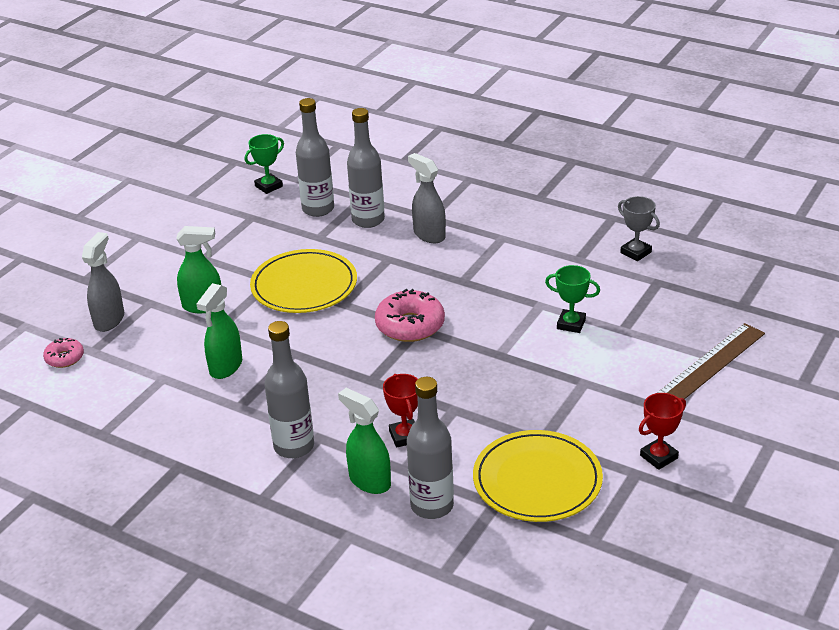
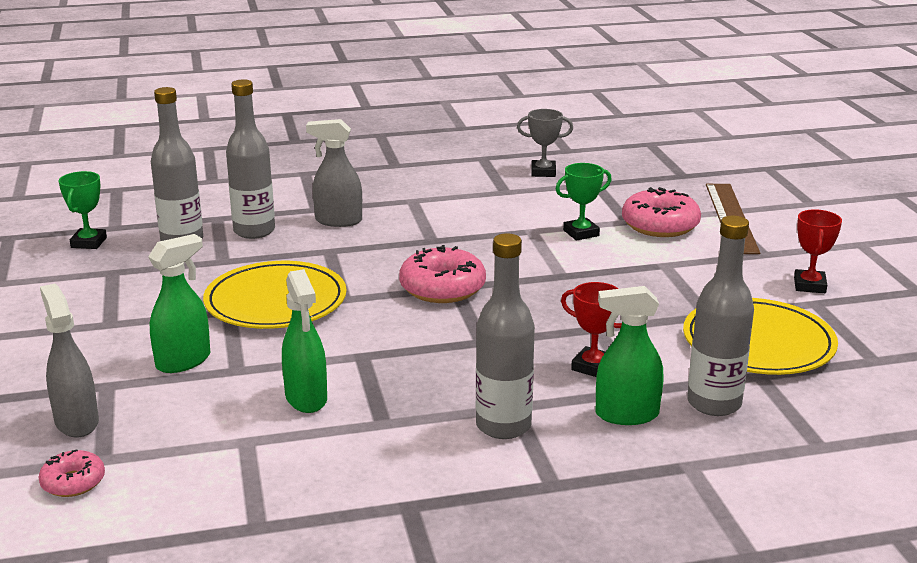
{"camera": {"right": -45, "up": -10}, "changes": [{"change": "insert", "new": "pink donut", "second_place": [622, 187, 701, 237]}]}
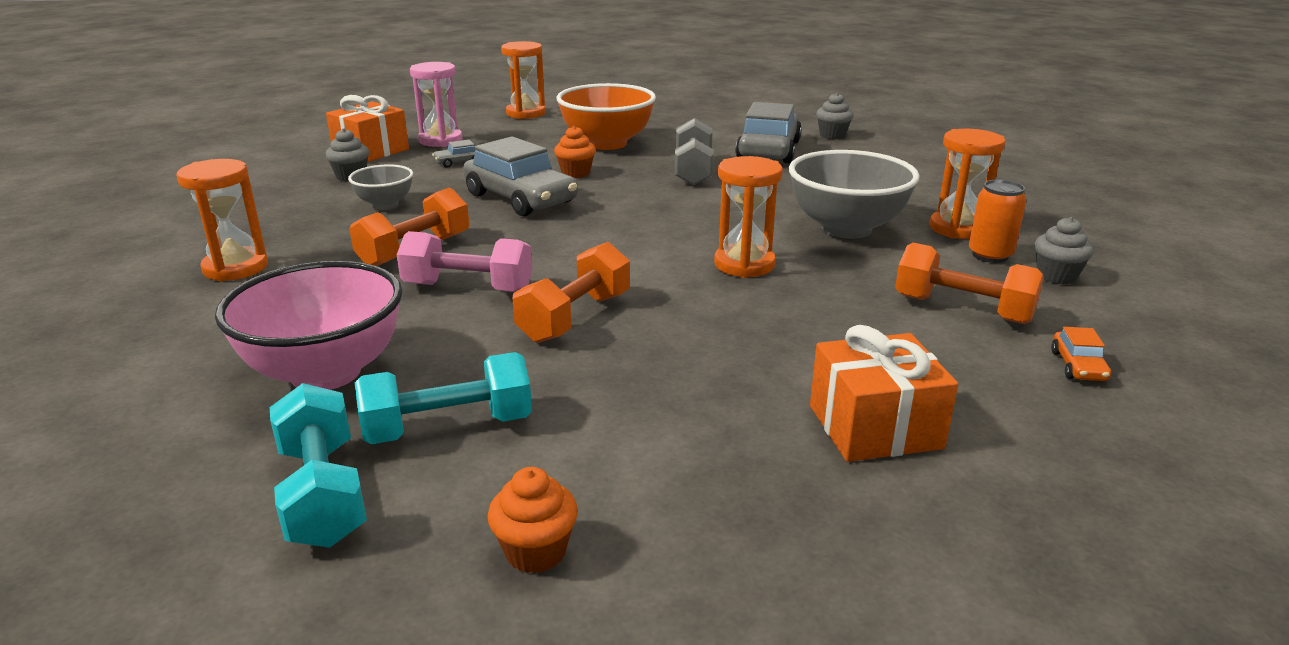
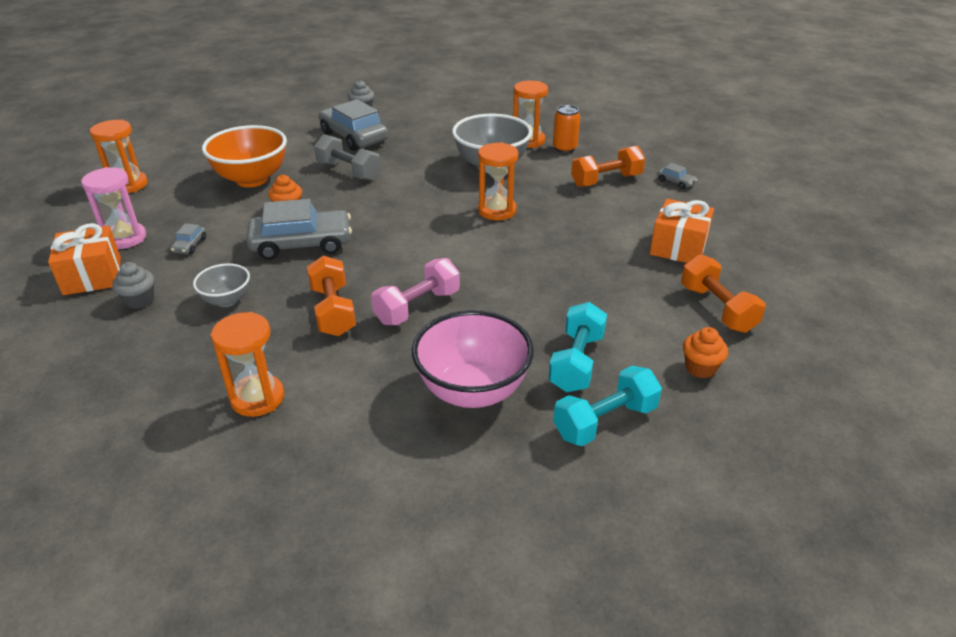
{"camera": {"right": -55, "up": 10}, "changes": [{"change": "delete", "old": "grey cupcake", "first_place": [1034, 217, 1094, 285]}, {"change": "move", "old": "orange dumbbell", "first_place": [513, 242, 630, 343], "second_place": [681, 254, 766, 333]}, {"change": "recolor", "old": "orange car", "new": "grey car", "first_place": [1051, 327, 1111, 381], "second_place": [657, 163, 697, 189]}, {"change": "rotate", "old": "turquoise dumbbell", "first_place": [270, 383, 367, 548], "second_place": [553, 366, 662, 446], "degrees": -45}]}
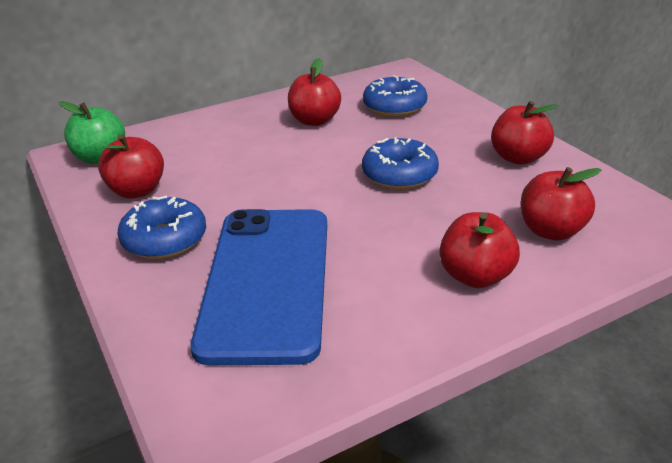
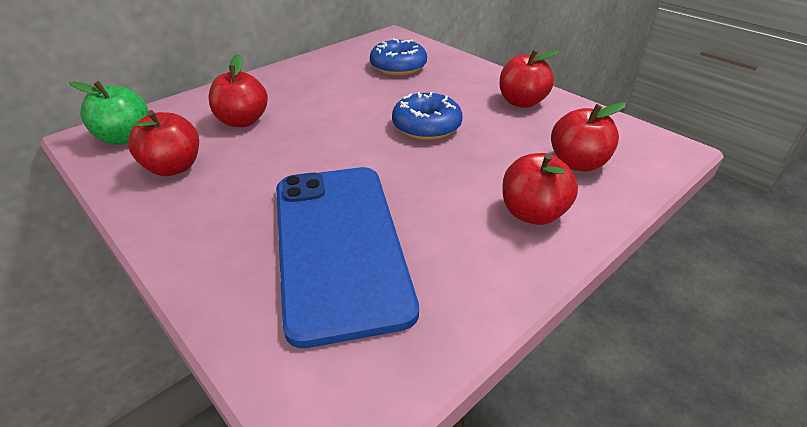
{"camera": {"right": -15, "up": 5}, "changes": [{"change": "move", "old": "red apple", "first_place": [288, 58, 341, 126], "second_place": [209, 54, 268, 127]}, {"change": "delete", "old": "blue donut", "first_place": [118, 196, 206, 259]}]}
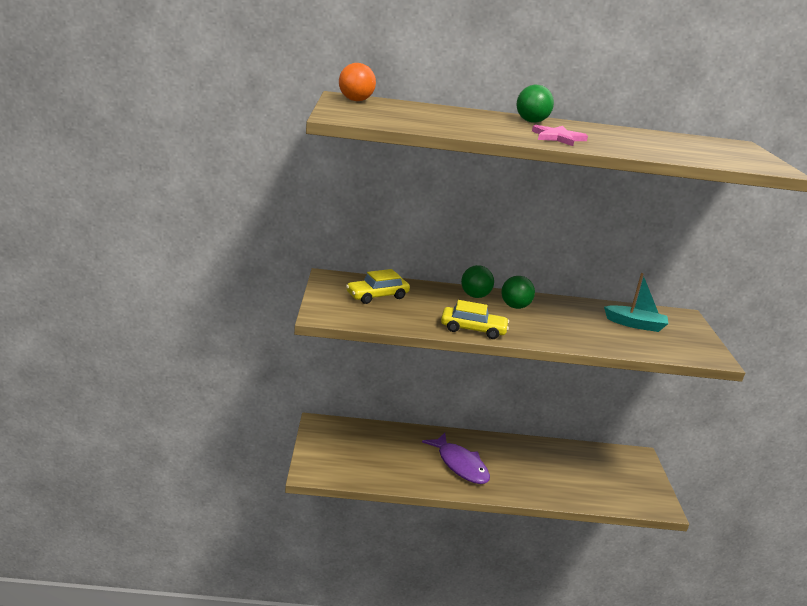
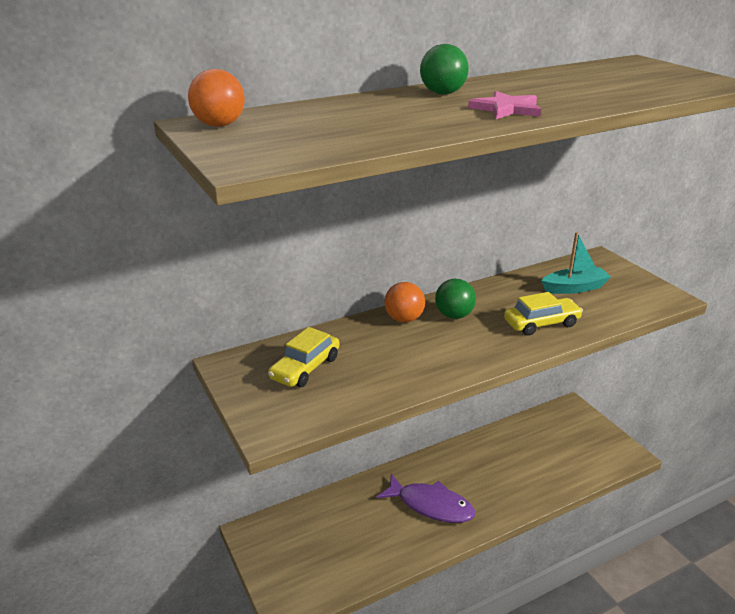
{"camera": {"right": -25, "up": 5}, "changes": [{"change": "recolor", "old": "green ball", "new": "orange ball", "first_place": [461, 265, 494, 298], "second_place": [384, 282, 425, 322]}, {"change": "move", "old": "yellow car", "first_place": [441, 300, 509, 339], "second_place": [504, 292, 583, 336]}]}
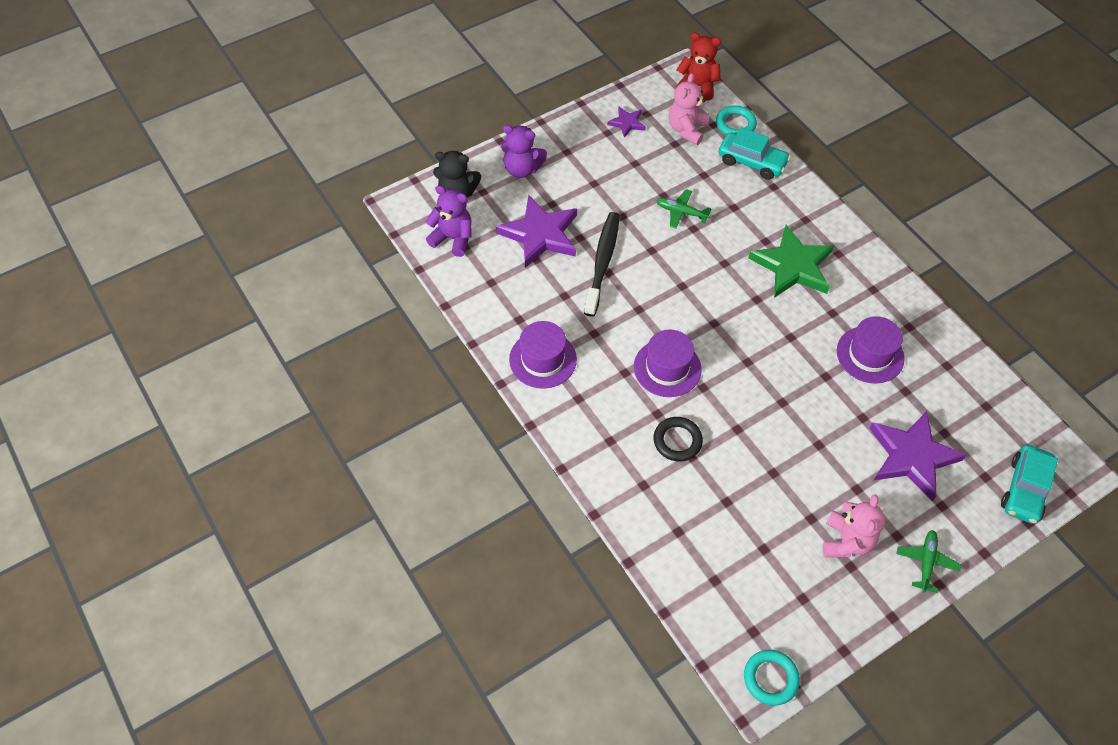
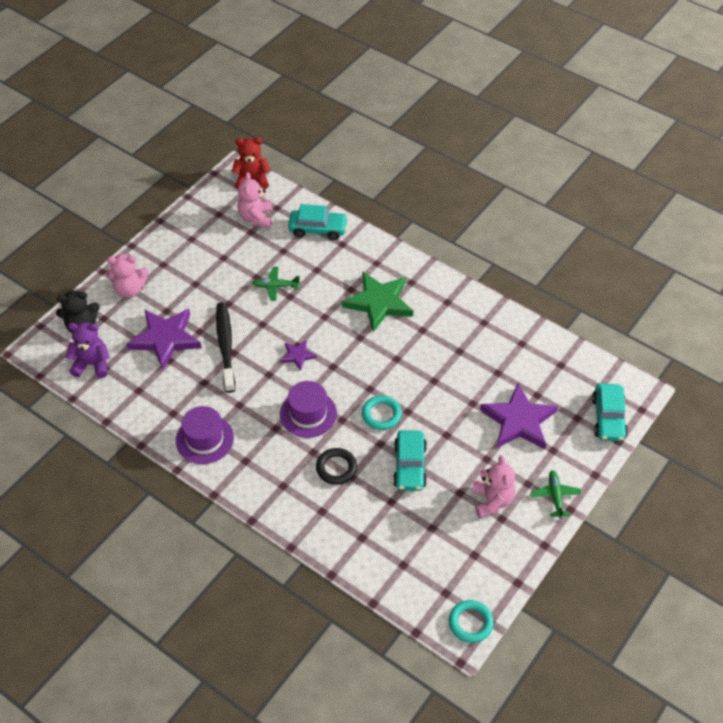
{"camera": {"right": -20, "up": -5}, "changes": [{"change": "move", "old": "turquoise ring", "first_place": [716, 106, 757, 135], "second_place": [362, 395, 402, 430]}, {"change": "move", "old": "purple star", "first_place": [608, 107, 646, 138], "second_place": [281, 340, 317, 371]}, {"change": "recolor", "old": "purple teddy bear", "new": "pink teddy bear", "first_place": [501, 125, 547, 178], "second_place": [106, 253, 149, 298]}, {"change": "delete", "old": "purple hat", "first_place": [837, 316, 905, 384]}, {"change": "insert", "new": "turquoise car", "second_place": [393, 430, 427, 491]}]}
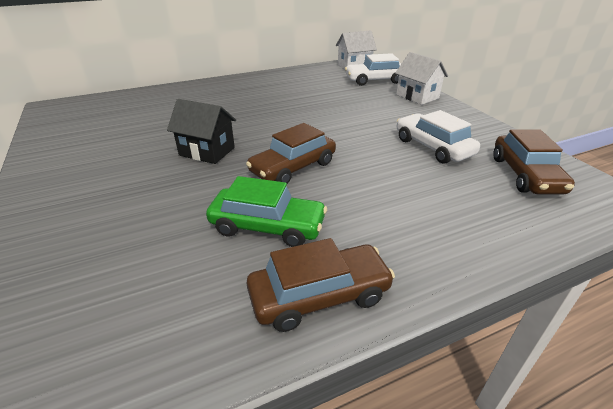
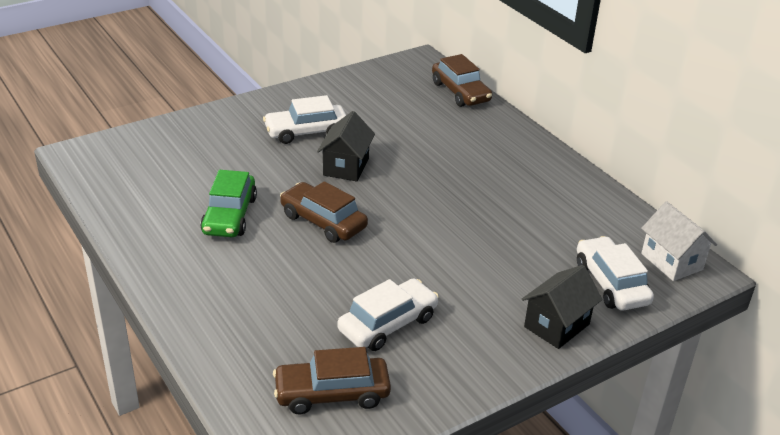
{"camera": {"right": 80, "up": 0}, "changes": [{"change": "recolor", "old": "white house", "new": "black house", "first_place": [395, 52, 448, 105], "second_place": [522, 265, 602, 349]}, {"change": "move", "old": "brown car", "first_place": [247, 238, 395, 332], "second_place": [432, 54, 492, 107]}, {"change": "insert", "new": "white car", "second_place": [263, 95, 346, 144]}]}
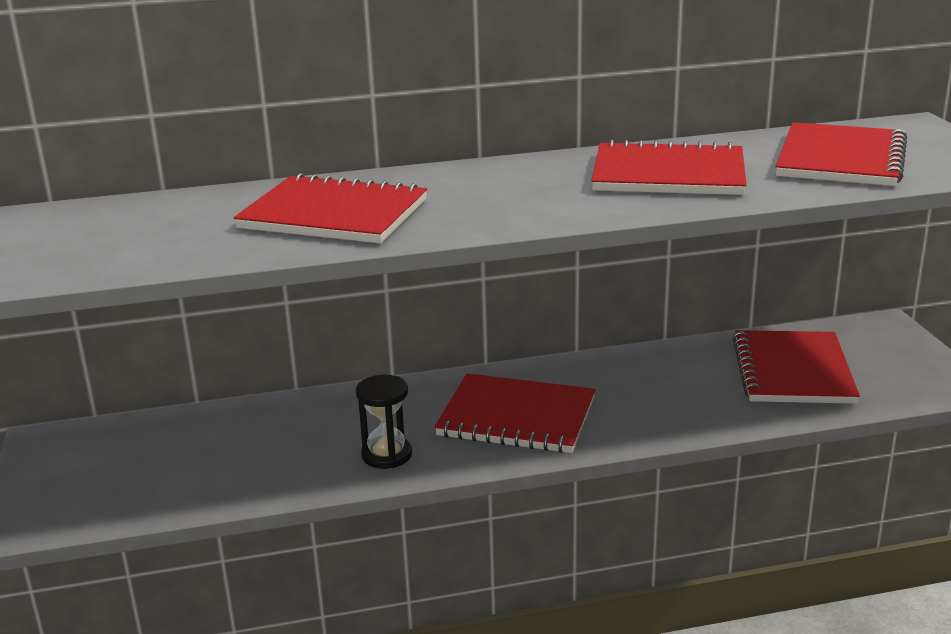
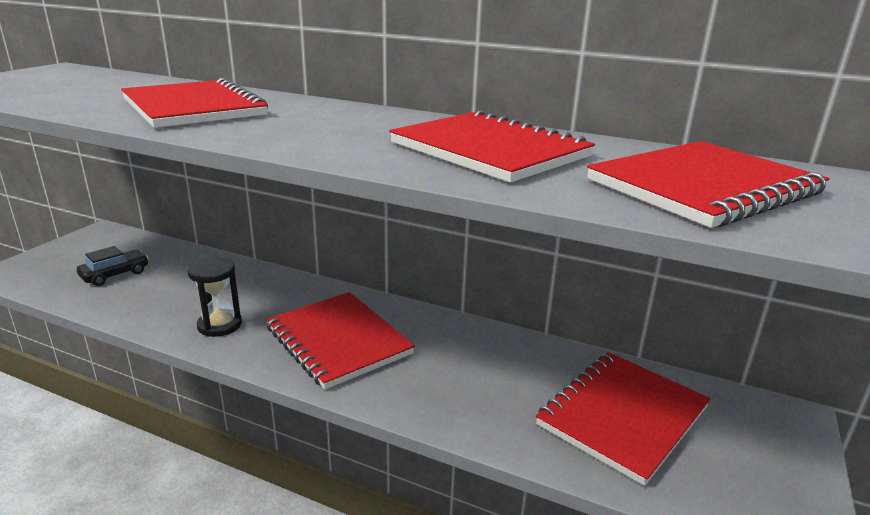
{"camera": {"right": 35, "up": 0}, "changes": [{"change": "insert", "new": "black car", "second_place": [77, 246, 149, 286]}]}
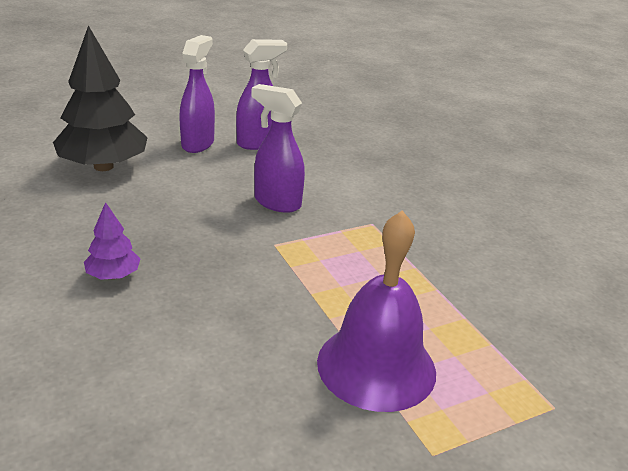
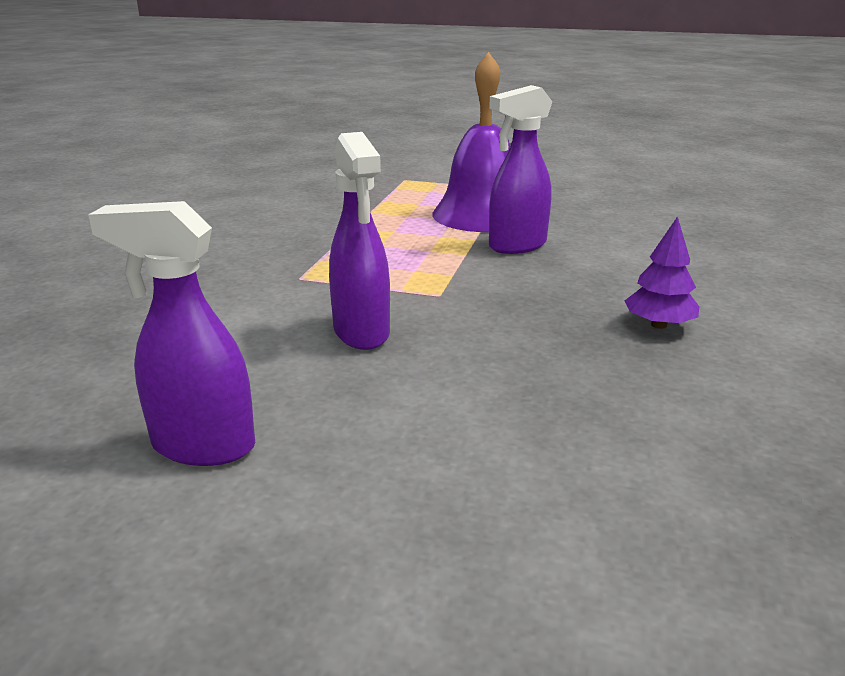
{"camera": {"right": -135, "up": -5}, "changes": [{"change": "delete", "old": "black tree", "first_place": [53, 25, 148, 171]}, {"change": "move", "old": "purple spray bottle", "first_place": [179, 35, 215, 153], "second_place": [489, 85, 552, 254]}]}
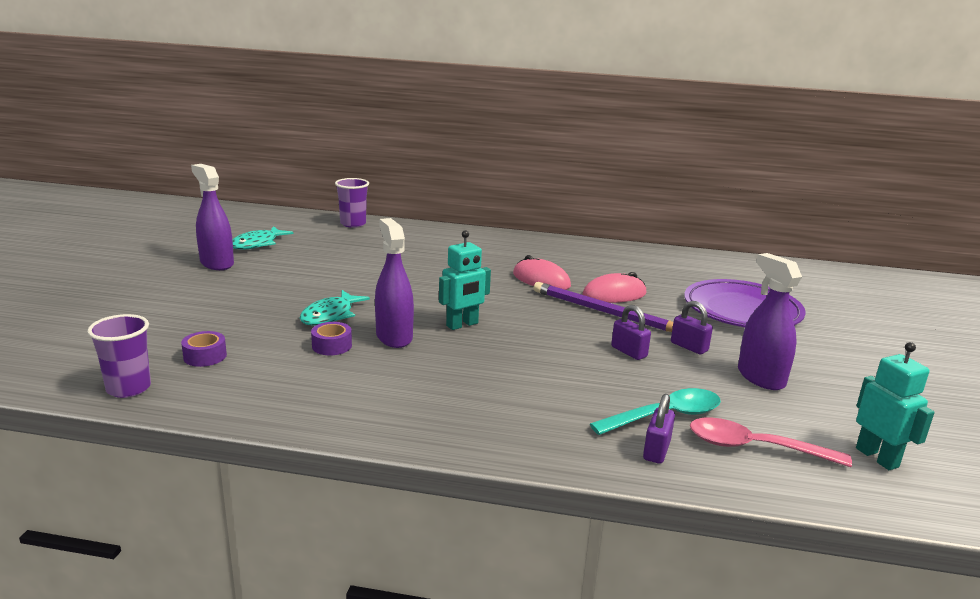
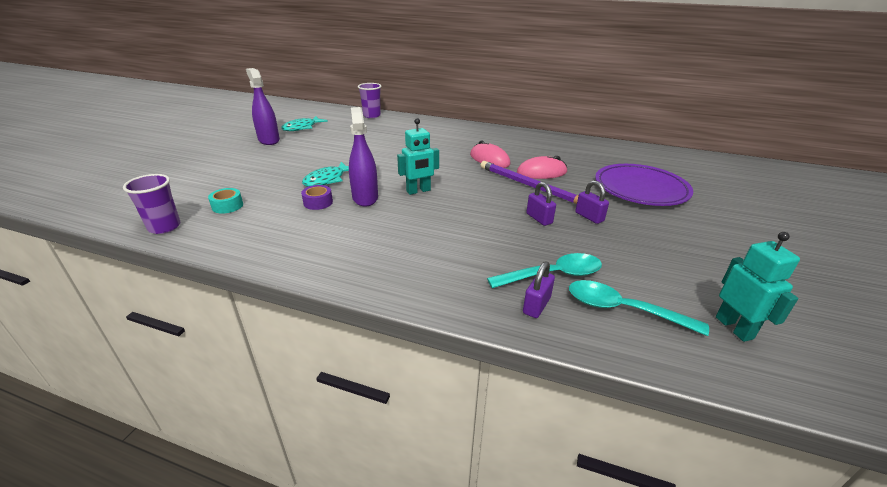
{"camera": {"right": 10, "up": 10}, "changes": [{"change": "delete", "old": "purple spray bottle", "first_place": [738, 253, 802, 390]}, {"change": "recolor", "old": "purple tape", "new": "turquoise tape", "first_place": [181, 331, 227, 367], "second_place": [208, 188, 243, 214]}, {"change": "recolor", "old": "pink spoon", "new": "turquoise spoon", "first_place": [690, 418, 852, 467], "second_place": [569, 280, 709, 336]}]}
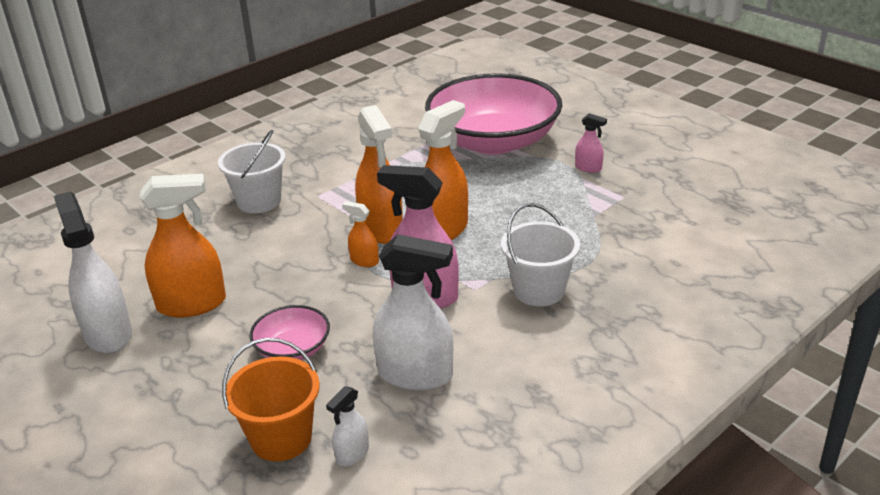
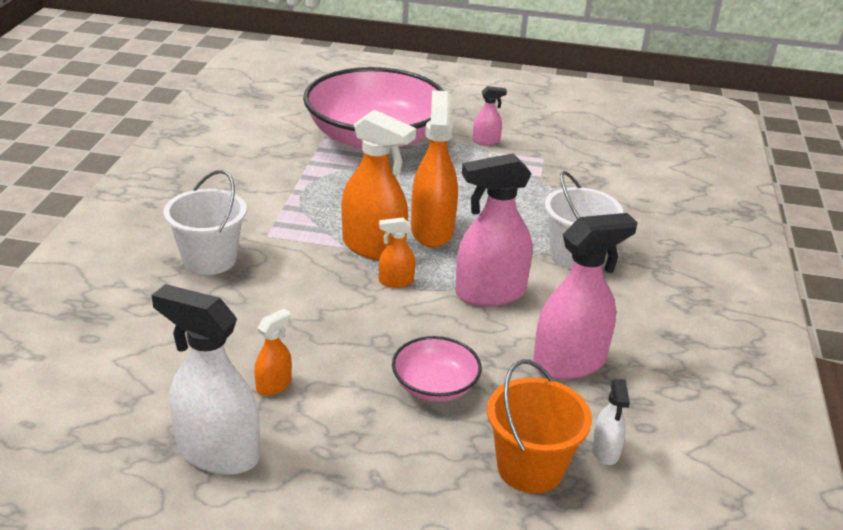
{"camera": {"right": -40, "up": 0}, "changes": [{"change": "resize", "old": "orange spray bottle", "first_place": [140, 174, 226, 318], "second_place": [254, 309, 292, 396], "factor": 0.48}, {"change": "recolor", "old": "white spray bottle", "new": "pink spray bottle", "first_place": [372, 234, 453, 391], "second_place": [533, 213, 638, 379]}]}
